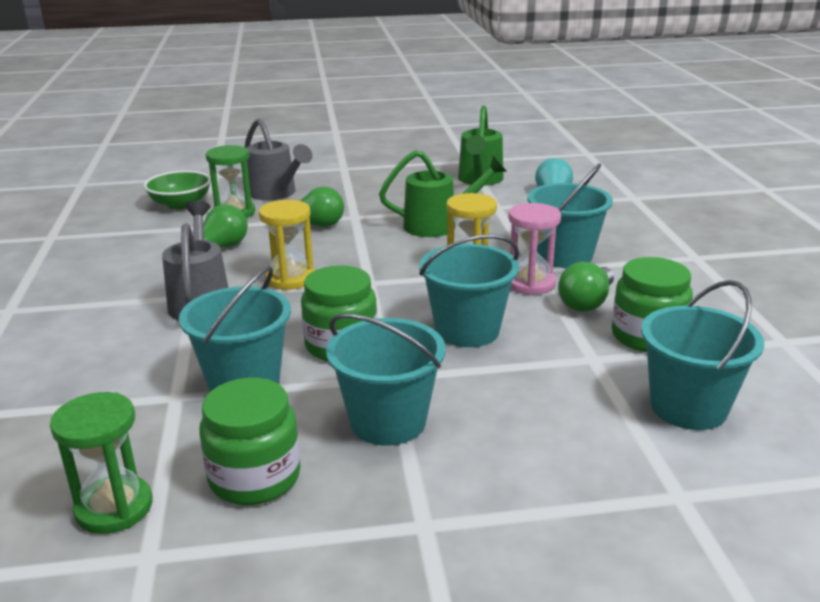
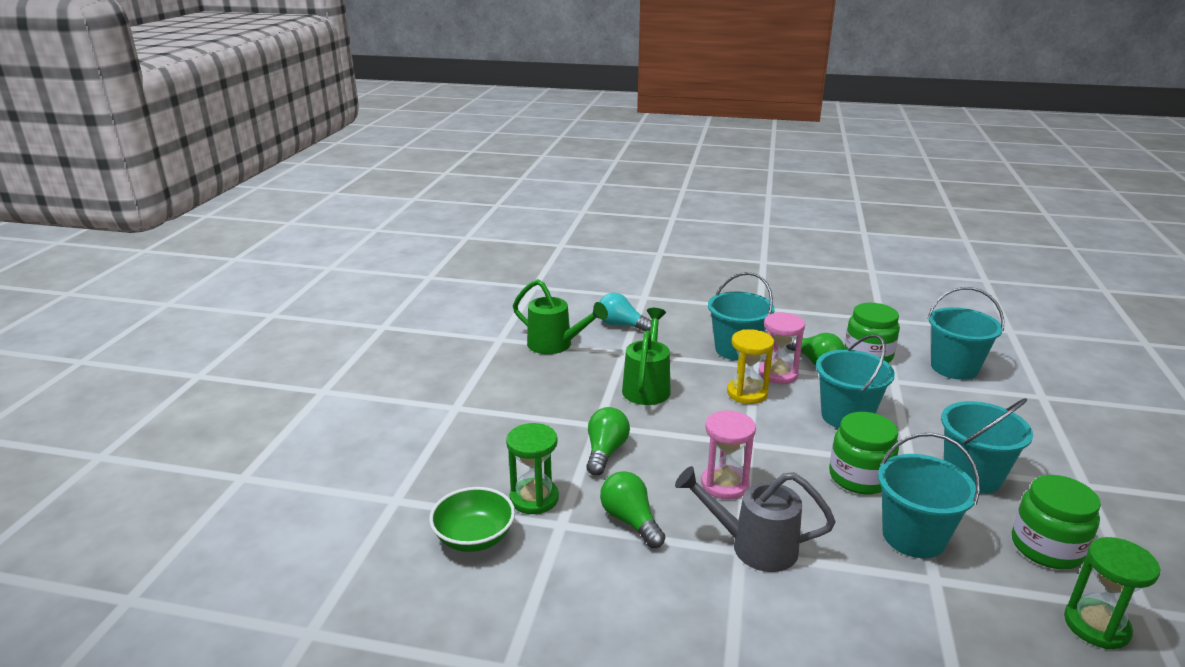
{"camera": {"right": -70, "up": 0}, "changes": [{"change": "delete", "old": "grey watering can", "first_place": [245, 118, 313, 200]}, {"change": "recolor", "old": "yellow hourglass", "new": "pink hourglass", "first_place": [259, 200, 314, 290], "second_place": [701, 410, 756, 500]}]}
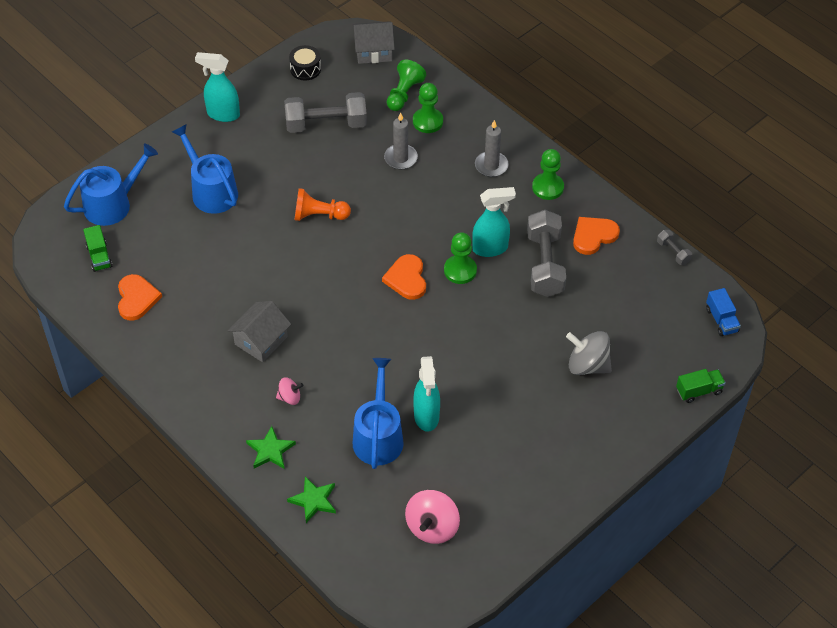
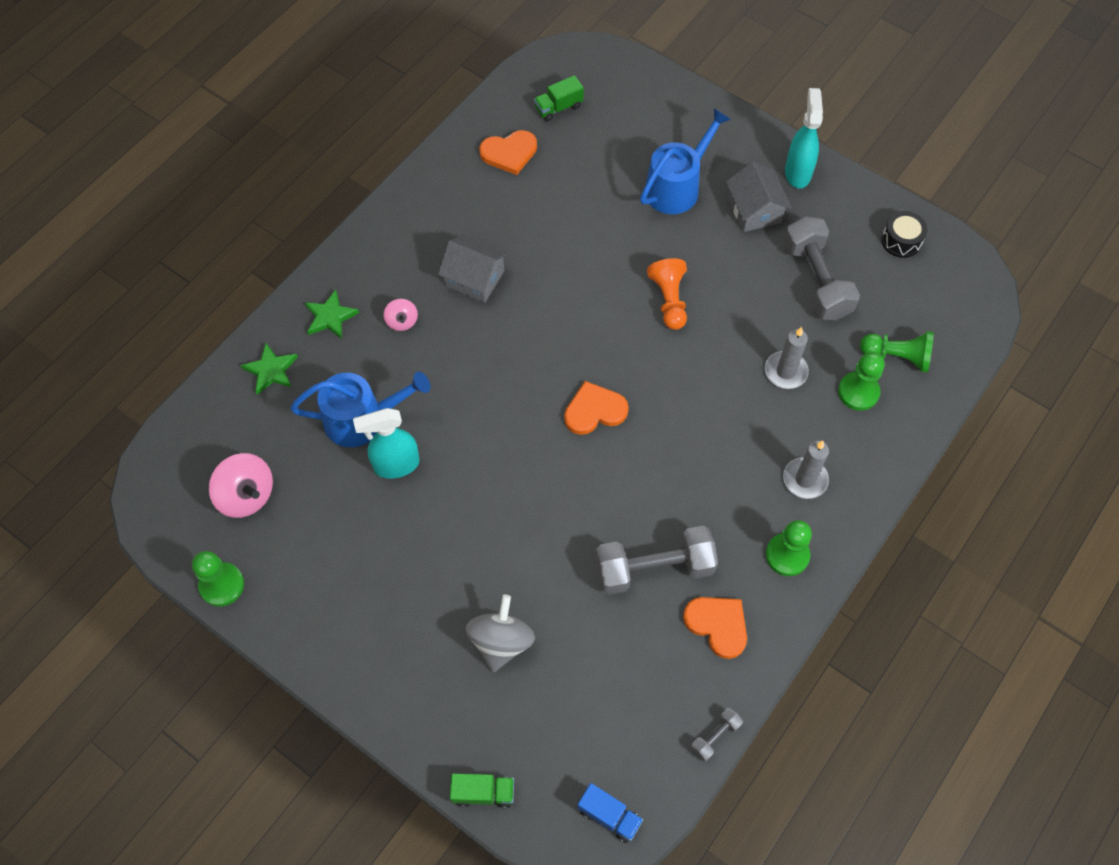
{"camera": {"right": 80, "up": 10}, "changes": [{"change": "move", "old": "grey house", "first_place": [352, 21, 395, 64], "second_place": [726, 161, 792, 232]}, {"change": "delete", "old": "blue watering can", "first_place": [64, 144, 158, 226]}, {"change": "delete", "old": "turquoise spray bottle", "first_place": [472, 187, 516, 257]}, {"change": "move", "old": "green pawn", "first_place": [444, 232, 477, 284], "second_place": [192, 551, 244, 607]}, {"change": "rotate", "old": "blue truck", "first_place": [706, 288, 741, 336], "second_place": [577, 783, 643, 843], "degrees": -120}, {"change": "rotate", "old": "green truck", "first_place": [676, 369, 726, 403], "second_place": [450, 773, 514, 808], "degrees": -60}, {"change": "rotate", "old": "pink spinning top", "first_place": [405, 490, 460, 544], "second_place": [209, 453, 273, 518], "degrees": -150}]}
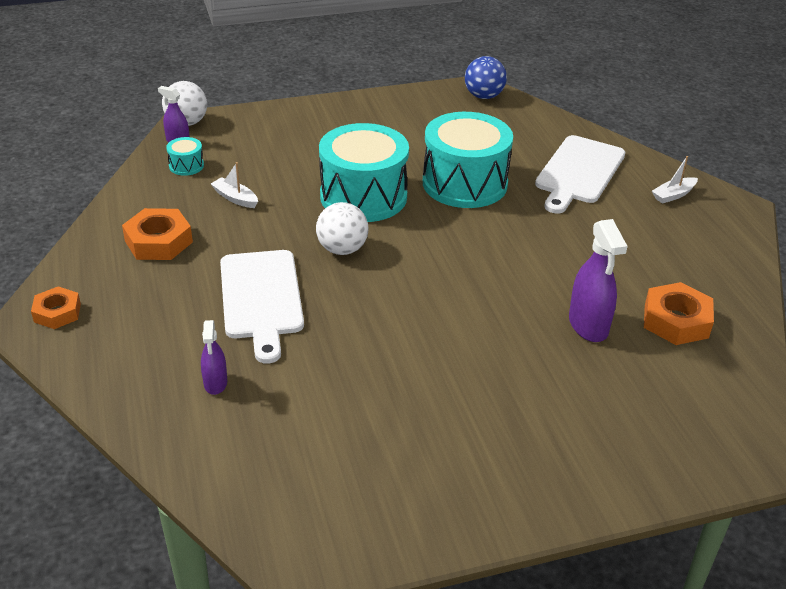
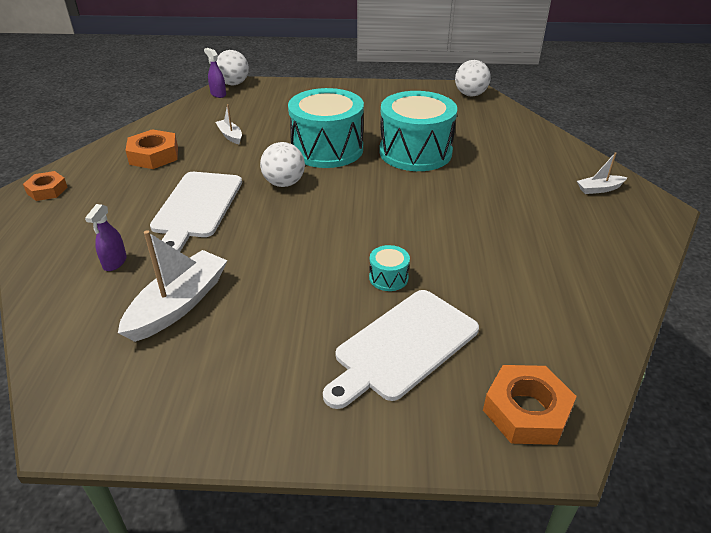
{"camera": {"right": 20, "up": 0}, "changes": [{"change": "recolor", "old": "blue ball", "new": "white ball", "first_place": [465, 56, 507, 99], "second_place": [455, 60, 491, 96]}, {"change": "move", "old": "white cutting board", "first_place": [535, 135, 625, 214], "second_place": [323, 290, 479, 409]}, {"change": "move", "old": "turquoise drum", "first_place": [166, 137, 204, 176], "second_place": [369, 245, 410, 291]}, {"change": "delete", "old": "purple spray bottle", "first_place": [569, 219, 628, 342]}, {"change": "move", "old": "orange nut", "first_place": [644, 282, 714, 345], "second_place": [483, 365, 577, 445]}, {"change": "insert", "new": "white boat", "second_place": [118, 230, 228, 342]}]}
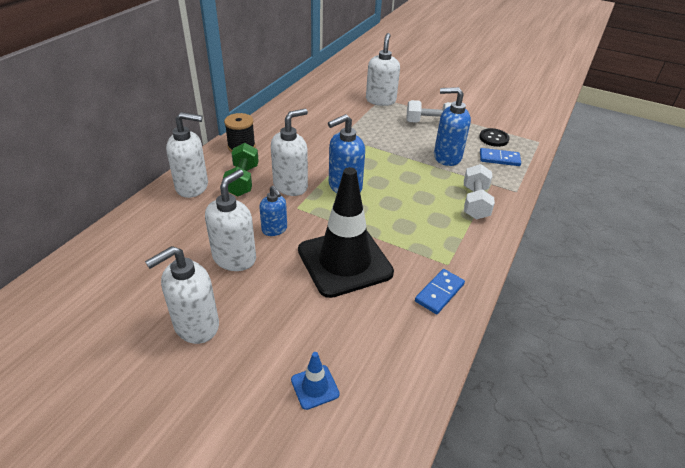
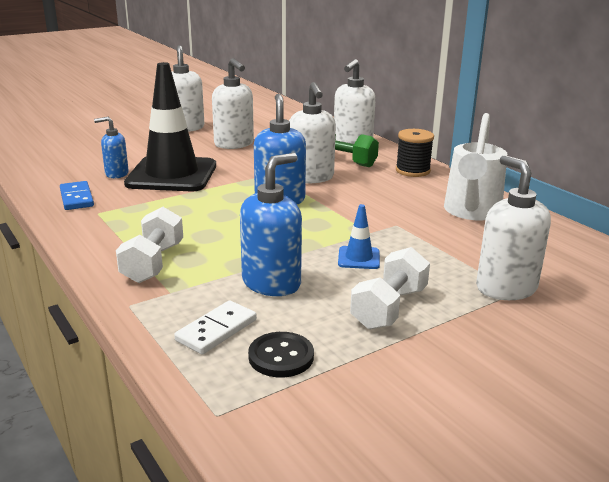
{"camera": {"right": 120, "up": -15}, "changes": [{"change": "rotate", "old": "white soap dispenser", "first_place": [366, 33, 400, 106], "second_place": [476, 155, 551, 300], "degrees": -150}, {"change": "recolor", "old": "blue domino", "new": "white domino", "first_place": [480, 148, 521, 166], "second_place": [174, 300, 257, 355]}, {"change": "rotate", "old": "white dumbbell", "first_place": [464, 164, 495, 219], "second_place": [116, 207, 183, 283], "degrees": 60}, {"change": "move", "old": "blue soap dispenser", "first_place": [259, 186, 287, 236], "second_place": [94, 117, 129, 178]}, {"change": "move", "old": "blue traffic cone", "first_place": [291, 352, 340, 410], "second_place": [338, 204, 380, 269]}, {"change": "insert", "new": "white watering can", "second_place": [444, 113, 507, 220]}]}
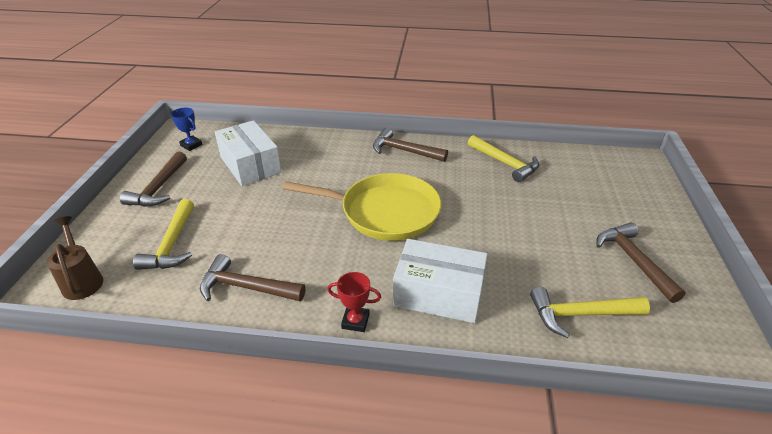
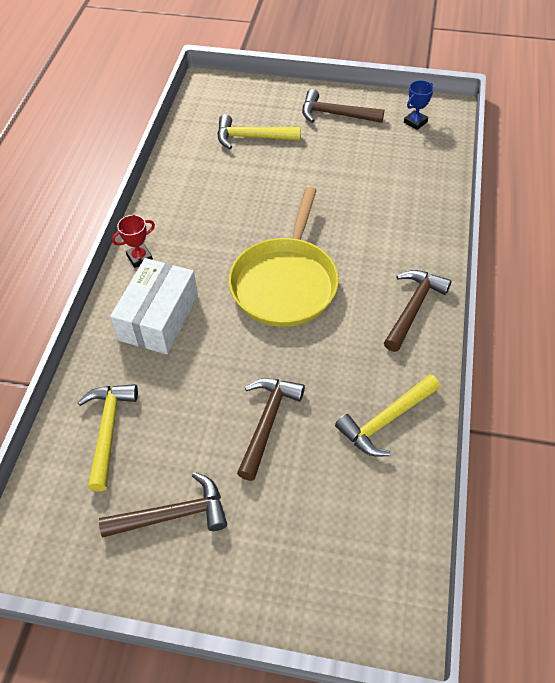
{"camera": {"right": 95, "up": 15}, "changes": [{"change": "delete", "old": "white box", "first_place": [215, 120, 281, 186]}, {"change": "delete", "old": "brown watering can", "first_place": [47, 216, 104, 300]}, {"change": "move", "old": "brown hammer", "first_place": [200, 254, 306, 301], "second_place": [237, 378, 305, 481]}, {"change": "rotate", "old": "red trophy", "first_place": [327, 272, 381, 332], "second_place": [112, 215, 155, 268], "degrees": 45}]}
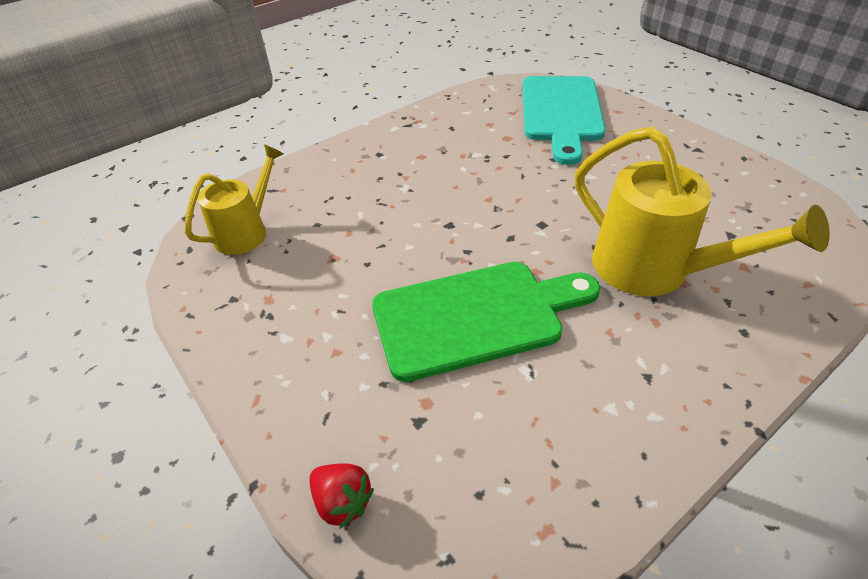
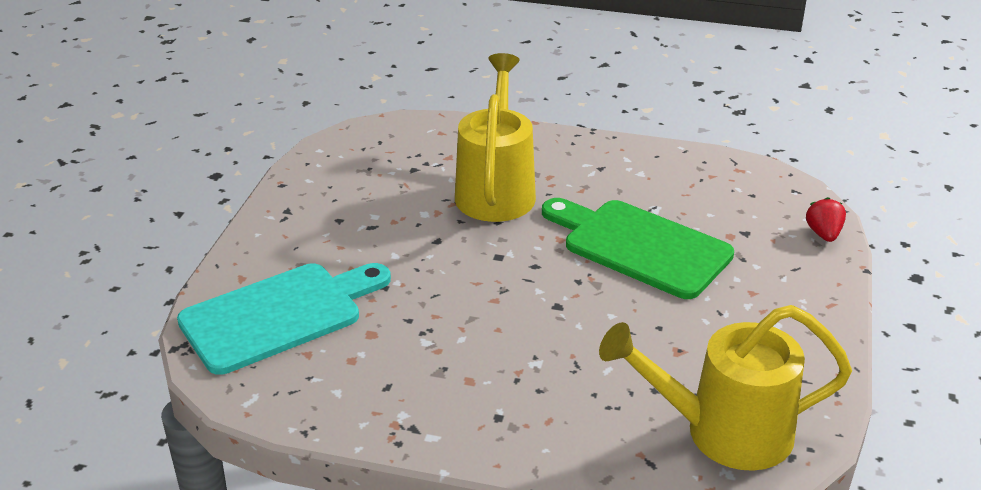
{"camera": {"right": -130, "up": -10}, "changes": [{"change": "resize", "old": "yellow watering can", "first_place": [185, 144, 284, 255], "second_place": [599, 305, 852, 471], "factor": 1.6}]}
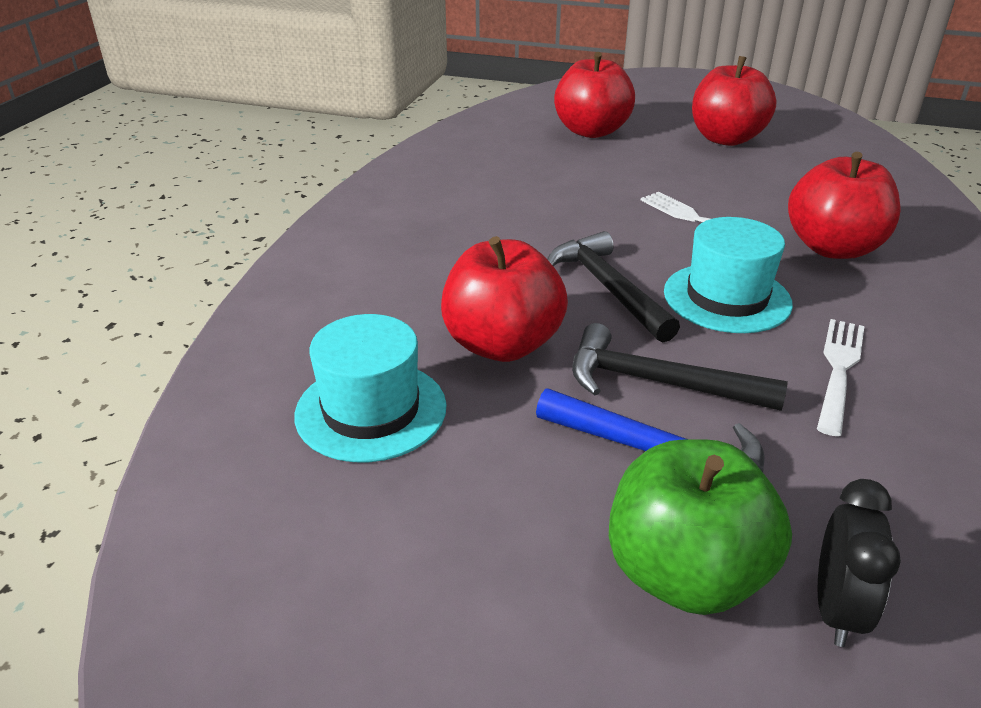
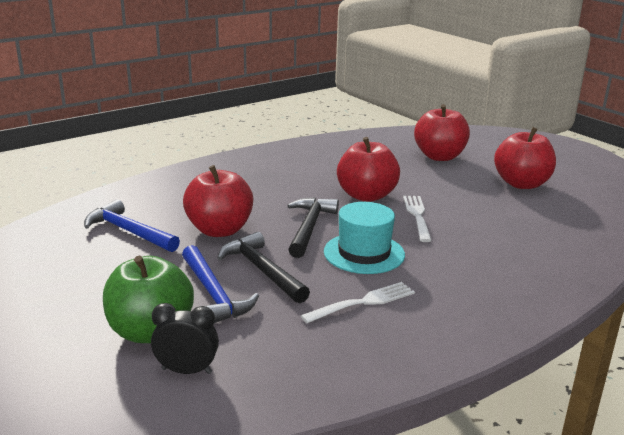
{"camera": {"right": 35, "up": -10}, "changes": [{"change": "move", "old": "red apple", "first_place": [788, 152, 900, 259], "second_place": [337, 137, 400, 202]}, {"change": "replace", "old": "turquoise hat", "new": "blue hammer", "first_place": [294, 314, 447, 462], "second_place": [84, 199, 180, 252]}, {"change": "rotate", "old": "black clock", "first_place": [818, 479, 901, 647], "second_place": [151, 303, 219, 374], "degrees": -135}]}
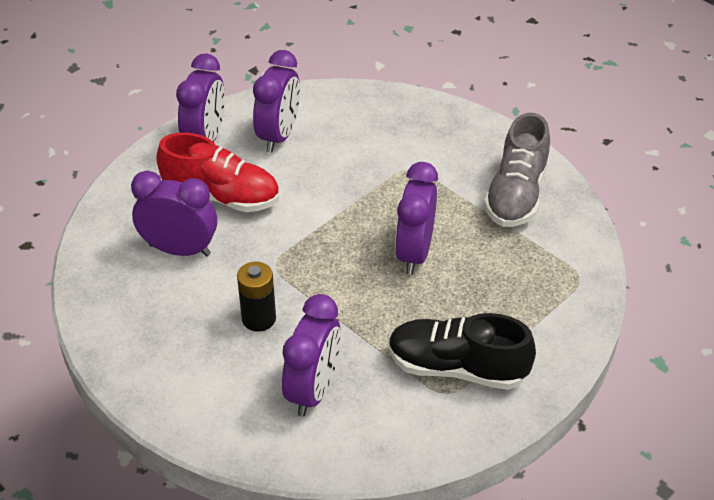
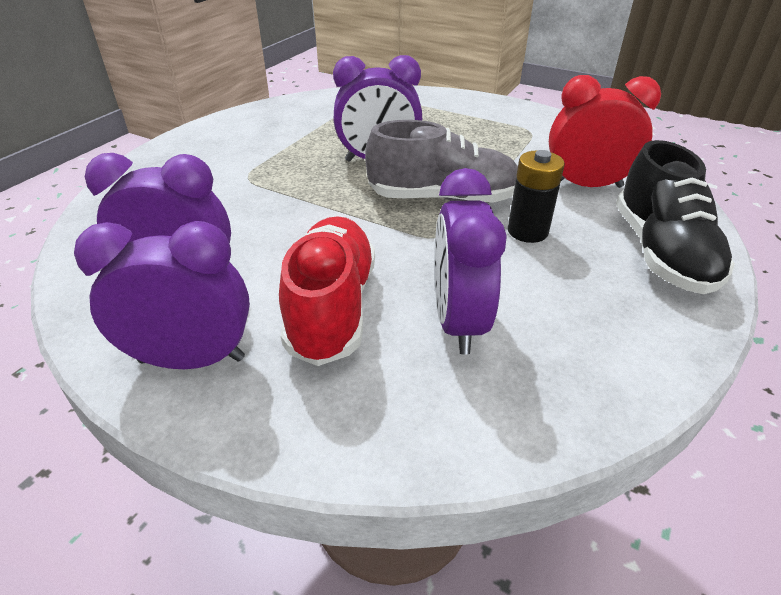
{"camera": {"right": -105, "up": -5}, "changes": [{"change": "move", "old": "grey shoe", "first_place": [484, 113, 550, 227], "second_place": [365, 120, 518, 203]}, {"change": "recolor", "old": "purple clock", "new": "red clock", "first_place": [282, 294, 341, 417], "second_place": [549, 75, 661, 188]}, {"change": "move", "old": "black shoe", "first_place": [388, 313, 536, 390], "second_place": [616, 140, 735, 294]}]}
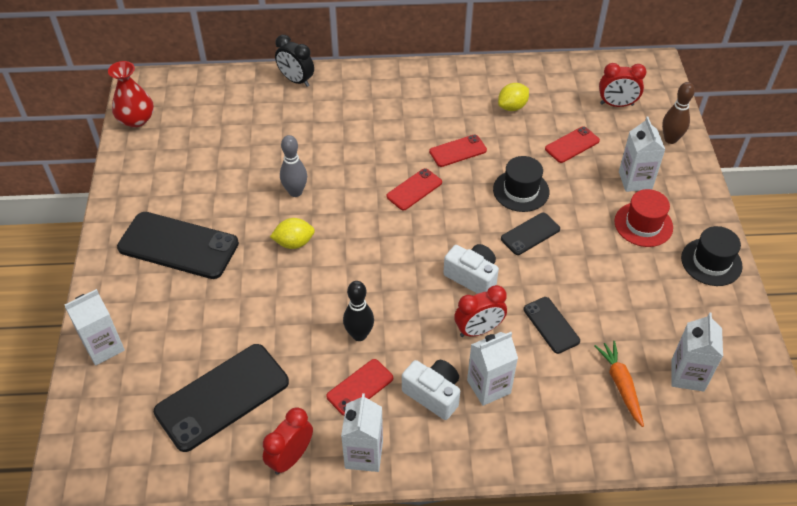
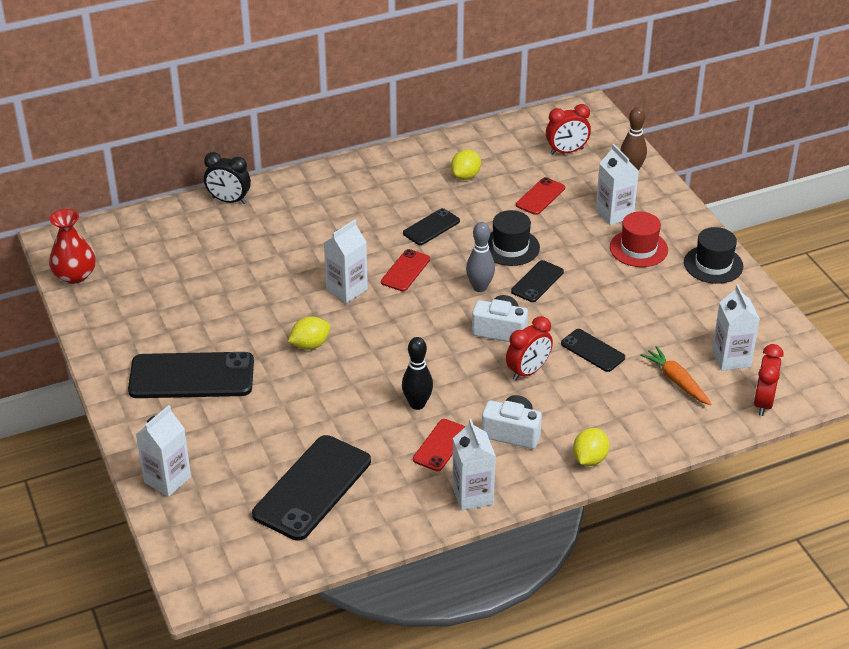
{"camera": {"right": -20, "up": -10}, "changes": [{"change": "recolor", "old": "red phone", "new": "black phone", "first_place": [429, 134, 487, 167], "second_place": [403, 208, 460, 245]}, {"change": "move", "old": "grey bowling pin", "first_place": [280, 135, 307, 197], "second_place": [466, 222, 495, 292]}, {"change": "move", "old": "white carton", "first_place": [467, 332, 518, 406], "second_place": [324, 220, 368, 303]}, {"change": "move", "old": "red clock", "first_place": [263, 408, 313, 475], "second_place": [754, 344, 784, 416]}, {"change": "insert", "new": "yellow lemon", "second_place": [573, 428, 609, 466]}]}
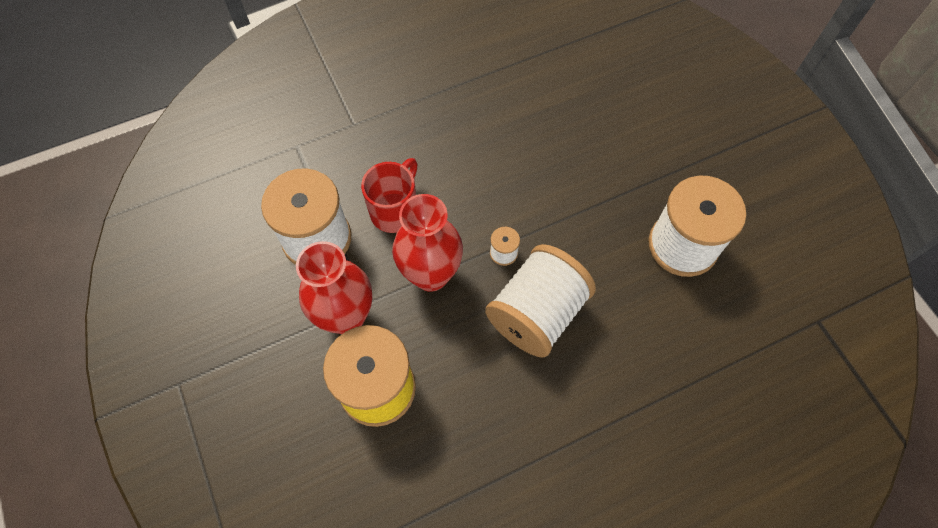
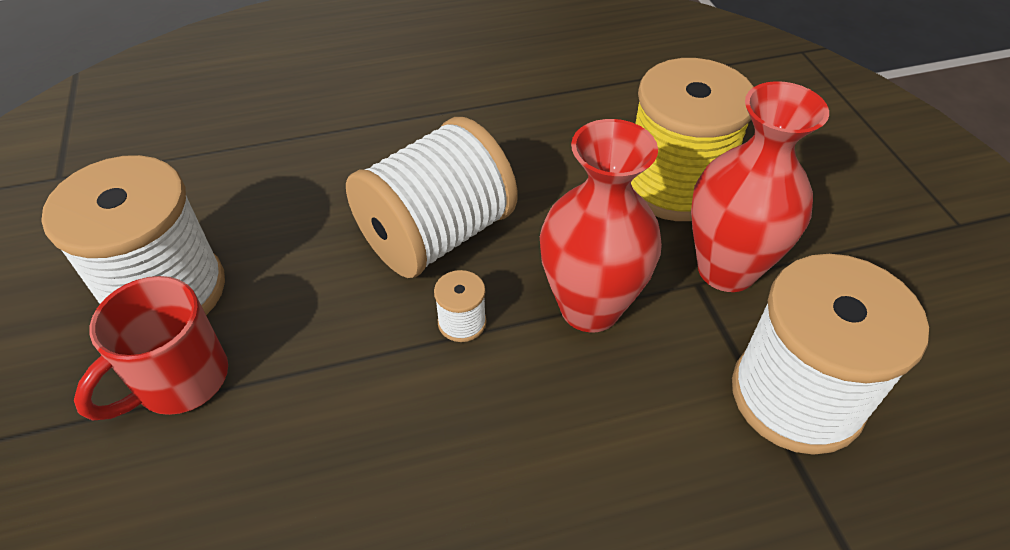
{"camera": {"right": -170, "up": -15}, "changes": [{"change": "move", "old": "red mug", "first_place": [361, 158, 417, 233], "second_place": [74, 276, 228, 421]}]}
